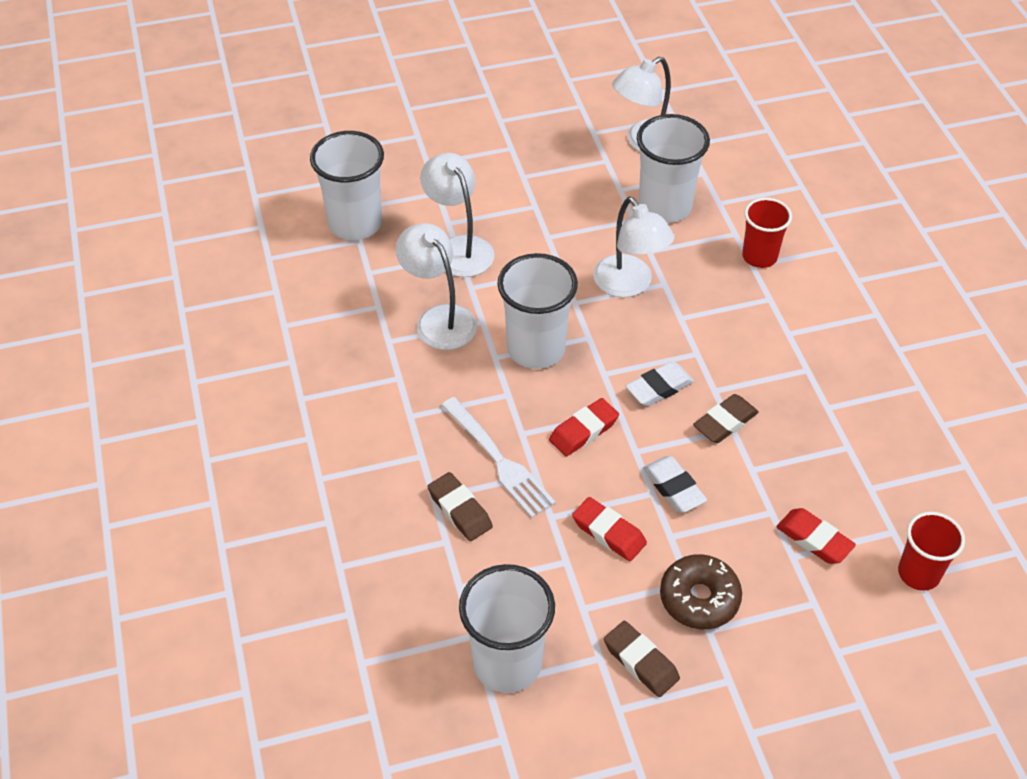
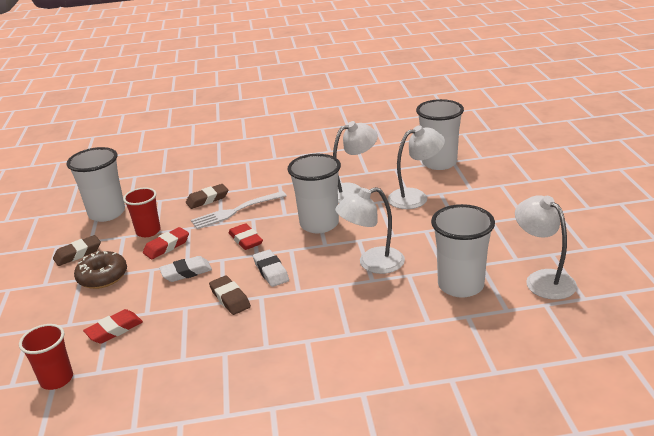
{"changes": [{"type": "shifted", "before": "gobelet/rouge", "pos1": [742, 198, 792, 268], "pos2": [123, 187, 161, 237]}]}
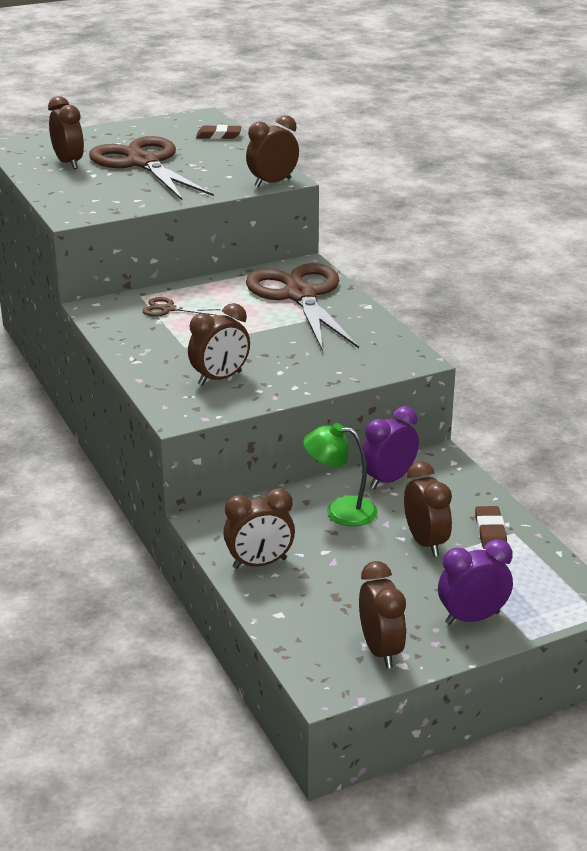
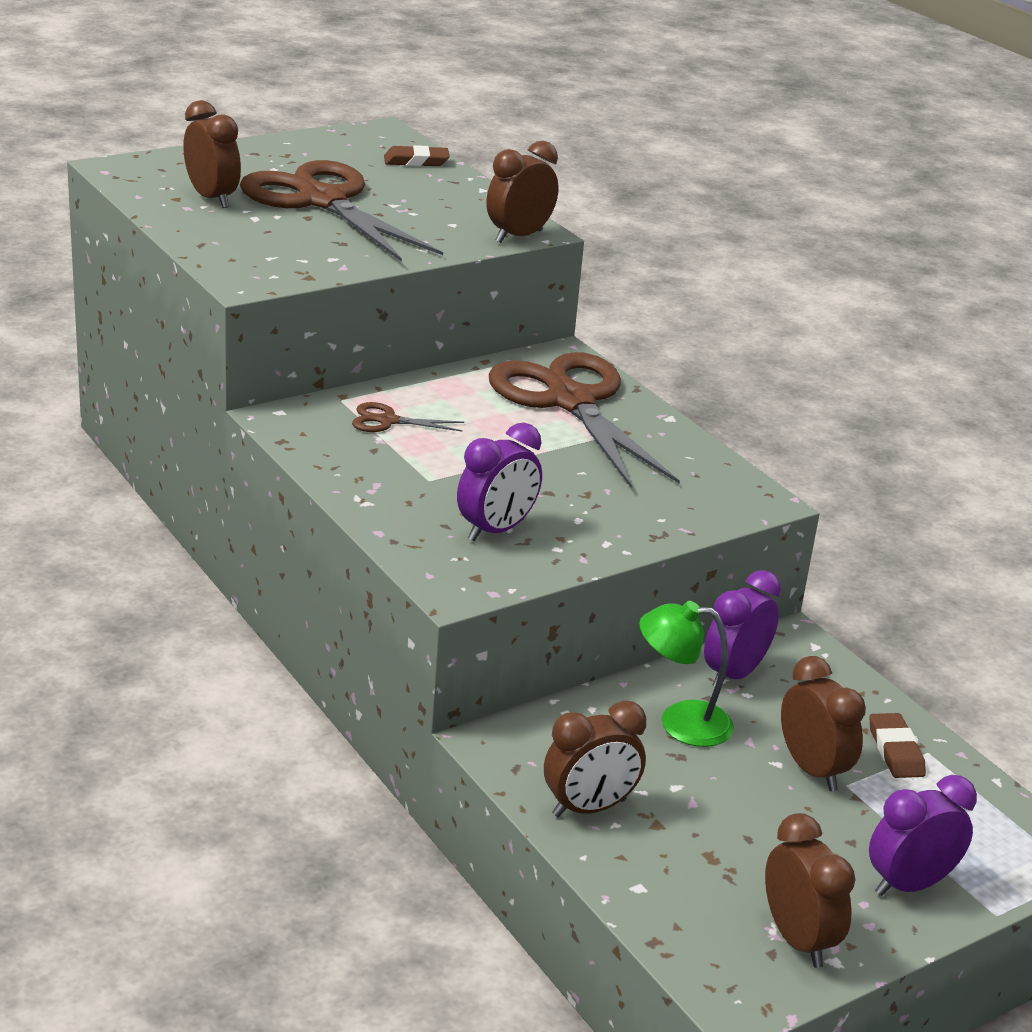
{"changes": [{"type": "repainted", "before": "réveil/marron", "after": "réveil/violet", "pos1": [188, 303, 250, 386], "pos2": [457, 423, 542, 541]}]}
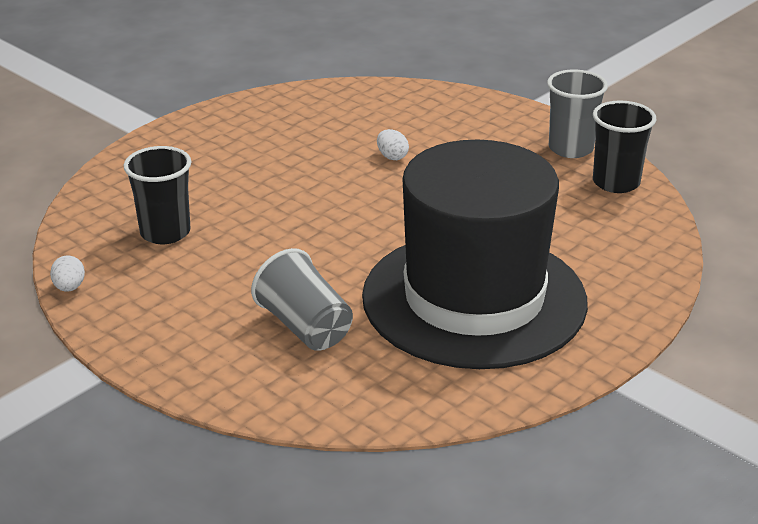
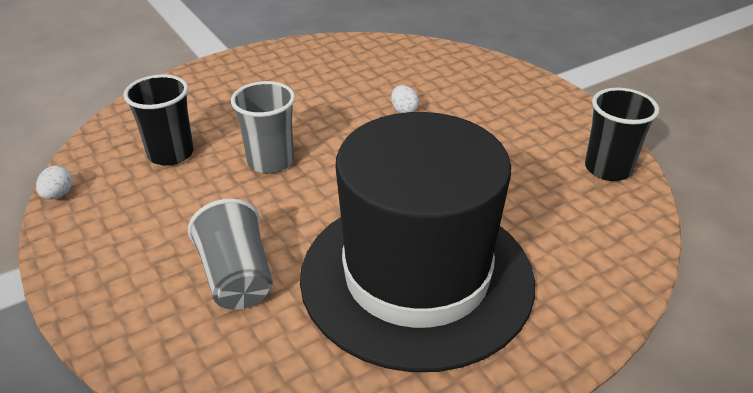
{"changes": [{"type": "shifted", "before": "gobelet/gris", "pos1": [547, 70, 608, 158], "pos2": [231, 81, 295, 173]}]}
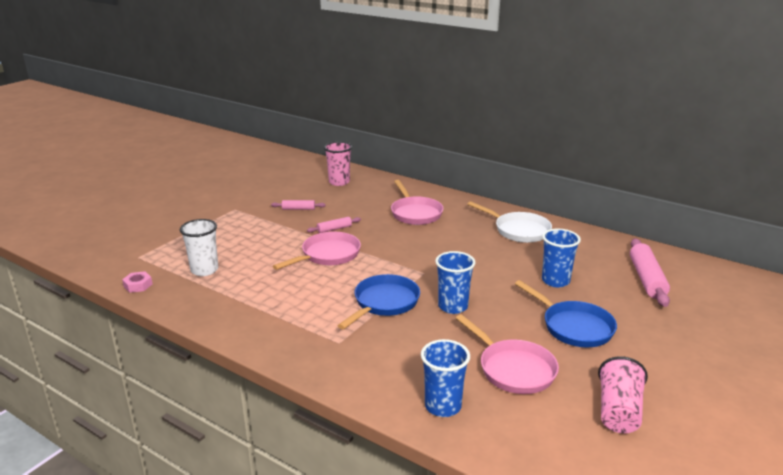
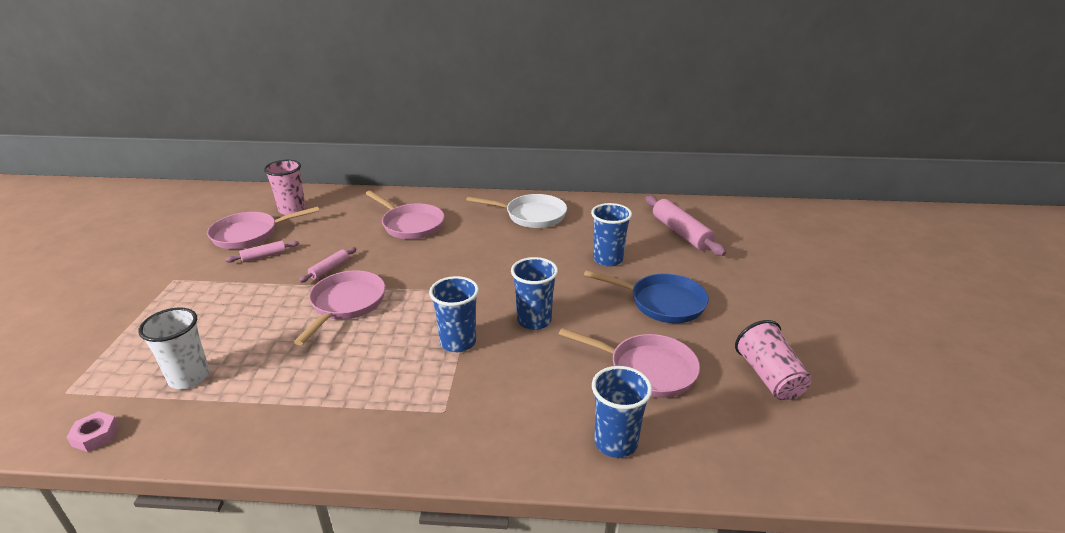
{"changes": [{"type": "new", "after": "poêle/rose", "pos2": [207, 207, 319, 249]}, {"type": "swapped", "before": "poêle/bleu", "after": "gobelet/bleu", "pos1": [338, 274, 420, 329], "pos2": [429, 276, 479, 352]}]}
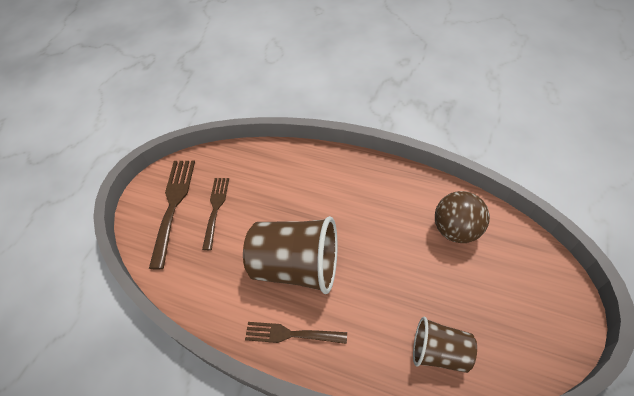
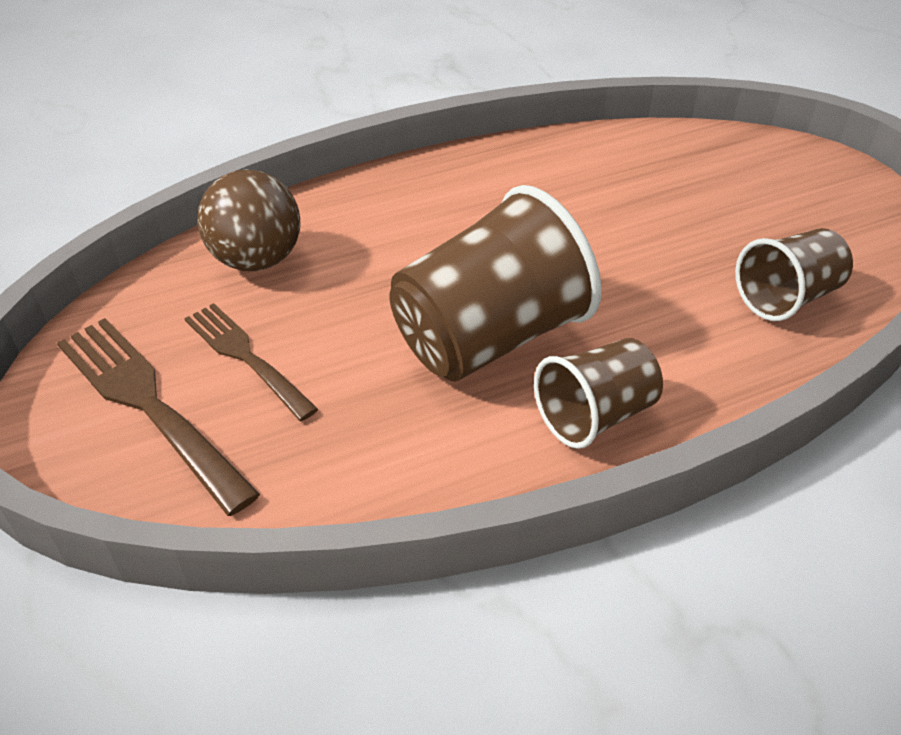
{"changes": [{"type": "shifted", "before": "balle/marron", "pos1": [435, 191, 490, 243], "pos2": [198, 169, 301, 271]}, {"type": "swapped", "before": "fourchette/marron", "after": "gobelet/marron", "pos1": [245, 322, 347, 344], "pos2": [534, 338, 663, 449]}]}
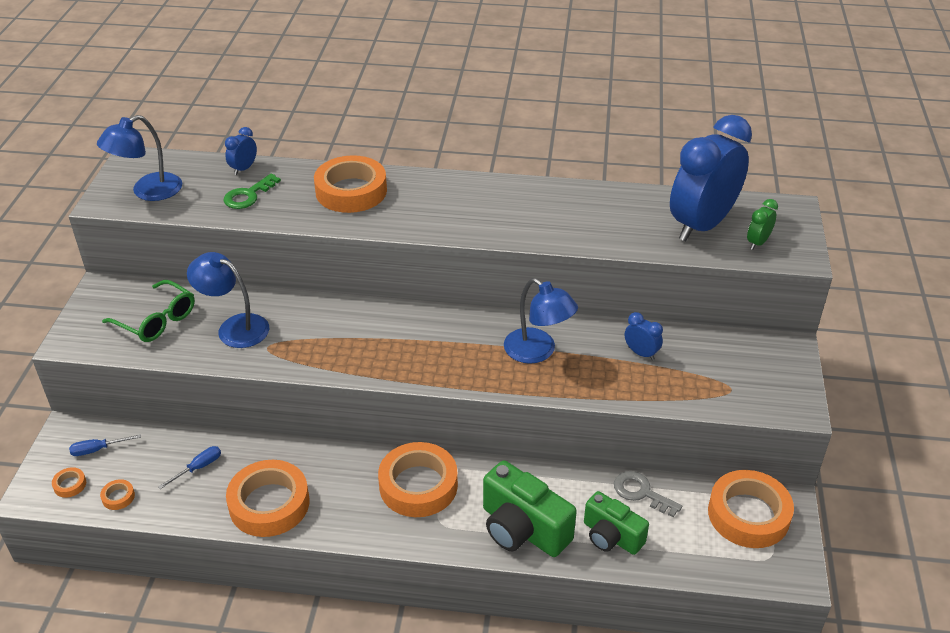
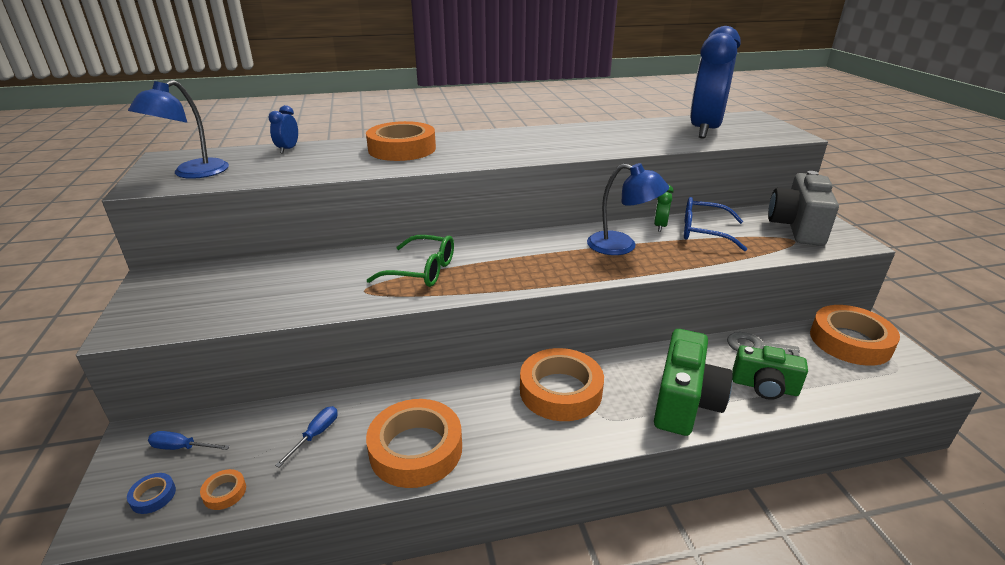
{"changes": [{"type": "gone", "before": "lampe/bleu", "pos1": [187, 252, 269, 348]}, {"type": "gone", "before": "clé/vert", "pos1": [223, 173, 281, 209]}, {"type": "new", "after": "appareil photo/gris", "pos2": [768, 171, 839, 246]}, {"type": "shifted", "before": "lunettes/vert", "pos1": [102, 280, 195, 342], "pos2": [367, 235, 454, 287]}, {"type": "shifted", "before": "réveil/vert", "pos1": [747, 199, 778, 250], "pos2": [654, 185, 674, 232]}, {"type": "swapped", "before": "réveil/bleu", "after": "lunettes/bleu", "pos1": [625, 312, 663, 360], "pos2": [684, 197, 747, 251]}, {"type": "repainted", "before": "ruban adhésif/orange", "after": "ruban adhésif/bleu", "pos1": [52, 467, 86, 498], "pos2": [127, 473, 176, 514]}, {"type": "rotated", "before": "tournevis/bleu", "pos1": [69, 434, 141, 456], "pos2": [148, 431, 230, 450], "turn": 45}, {"type": "rotated", "before": "appareil photo/vert", "pos1": [483, 460, 577, 557], "pos2": [654, 329, 733, 436], "turn": -90}]}
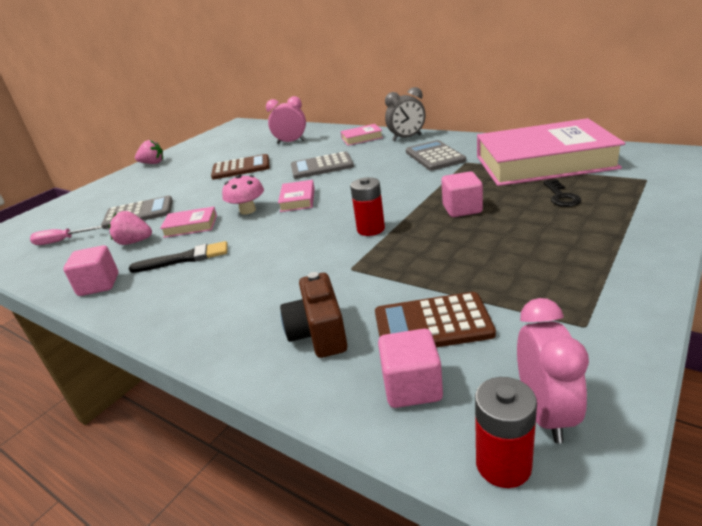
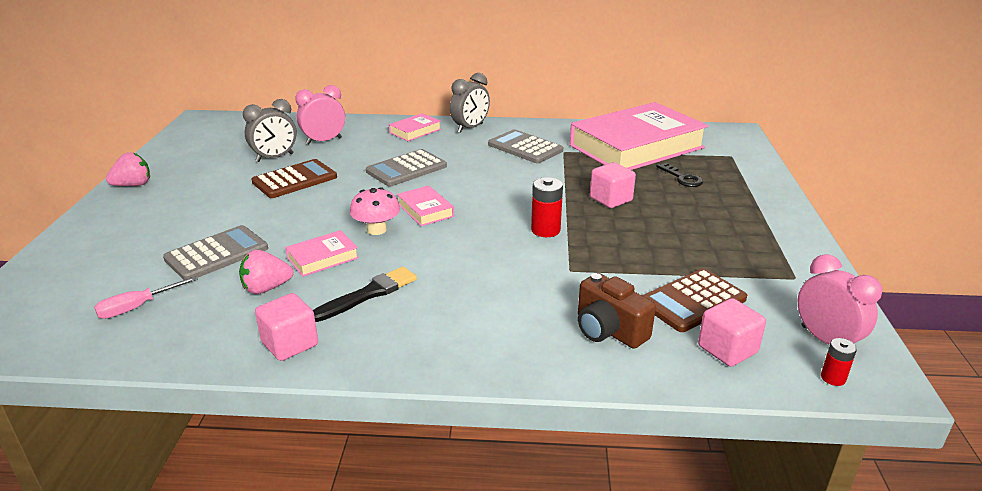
{"changes": [{"type": "new", "after": "réveil/gris", "pos2": [243, 99, 297, 162]}, {"type": "scaled", "before": "pile/rouge", "pos1": [475, 377, 537, 488], "pos2": [821, 338, 857, 386], "scale": 0.6}]}
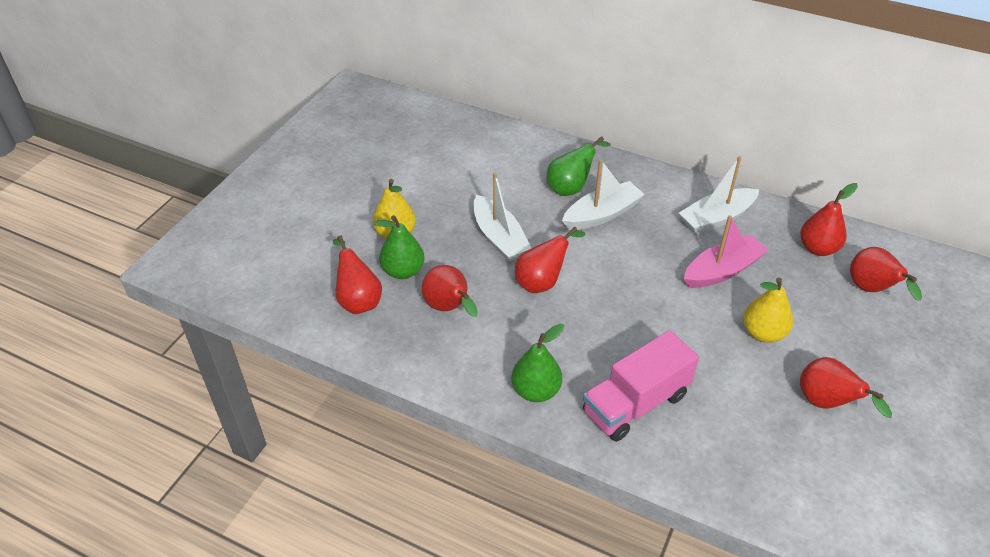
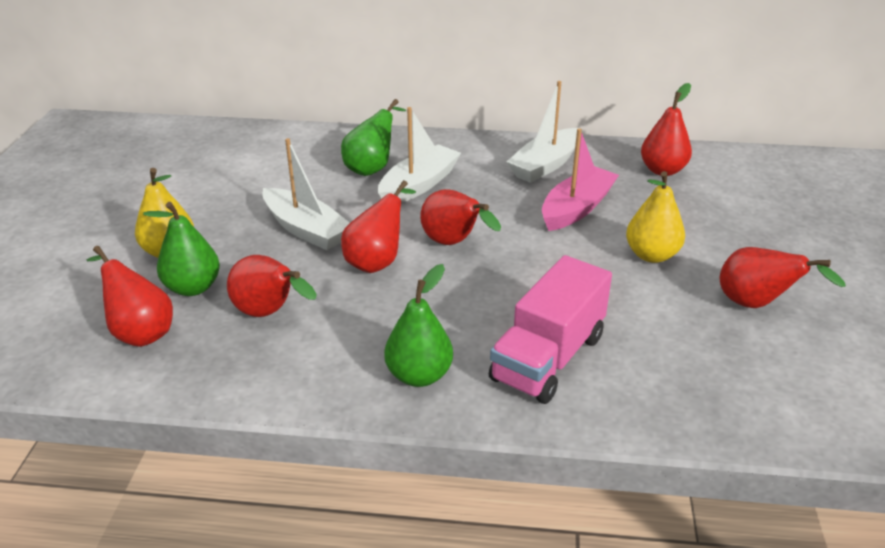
{"changes": [{"type": "shifted", "before": "poire/rouge", "pos1": [850, 247, 922, 301], "pos2": [420, 189, 501, 245]}]}
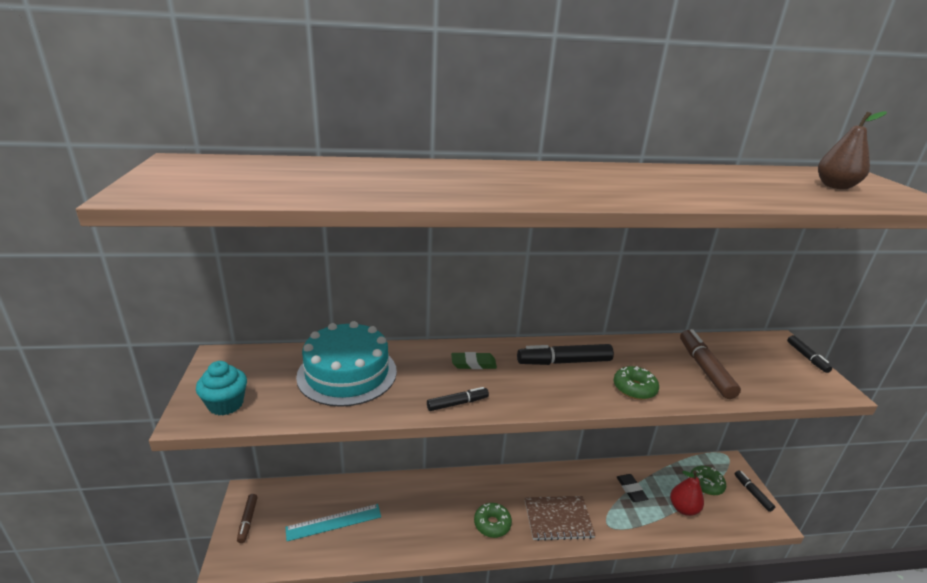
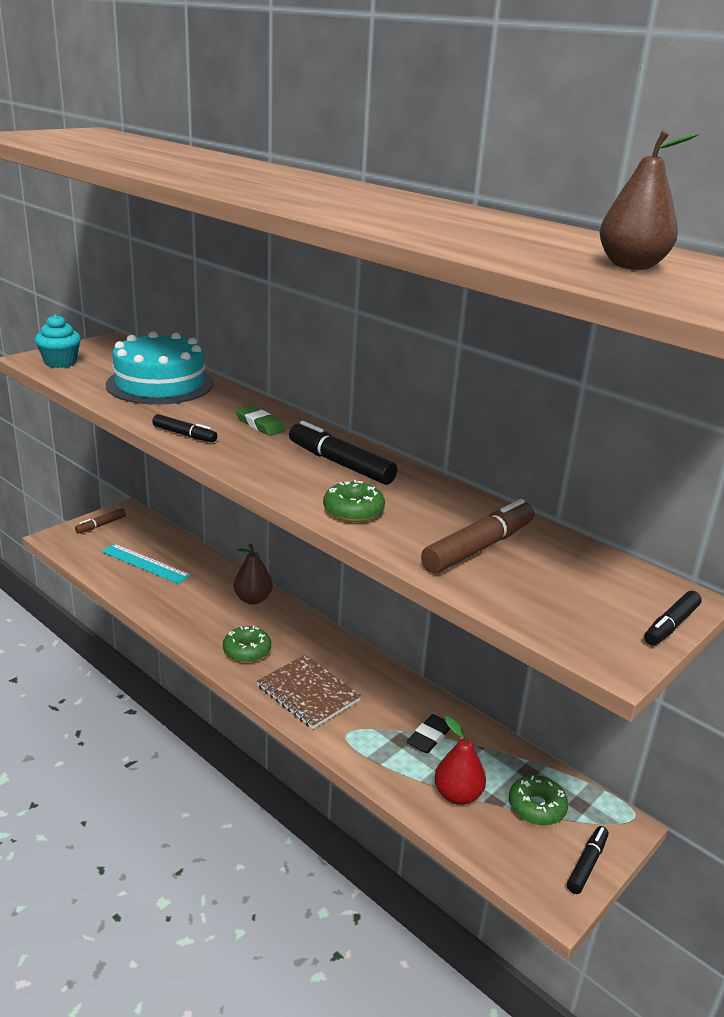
{"changes": [{"type": "new", "after": "poire/marron", "pos2": [234, 544, 273, 605]}]}
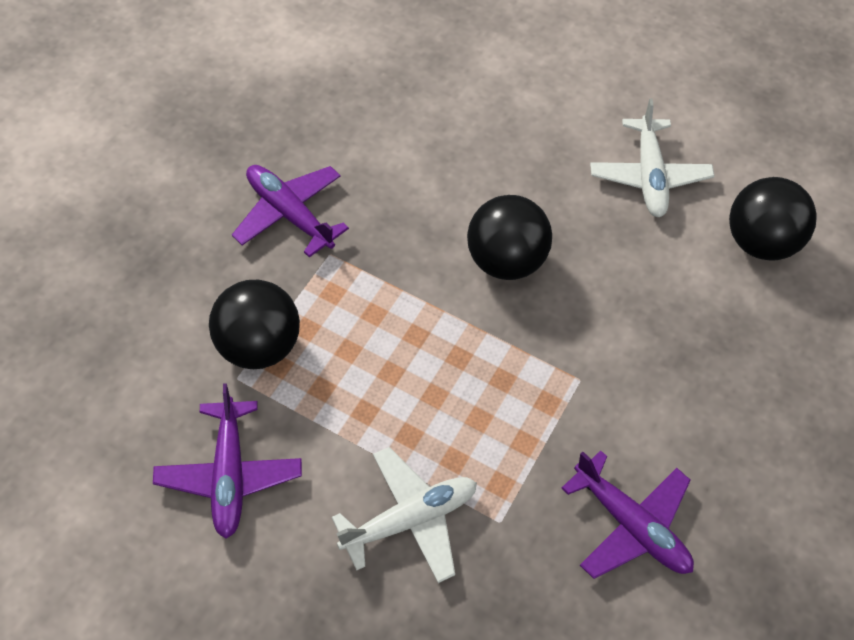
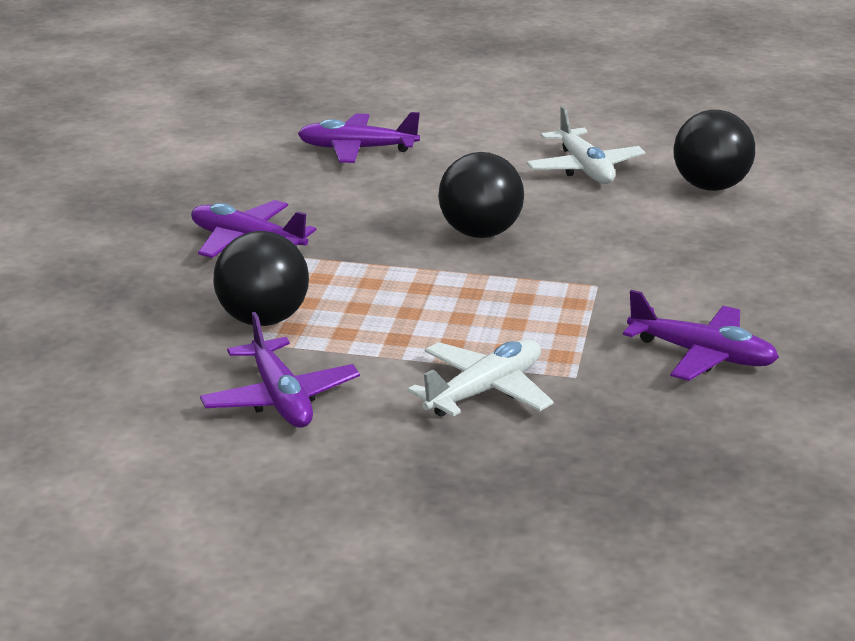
{"changes": [{"type": "new", "after": "avion/violet", "pos2": [298, 112, 420, 163]}]}
